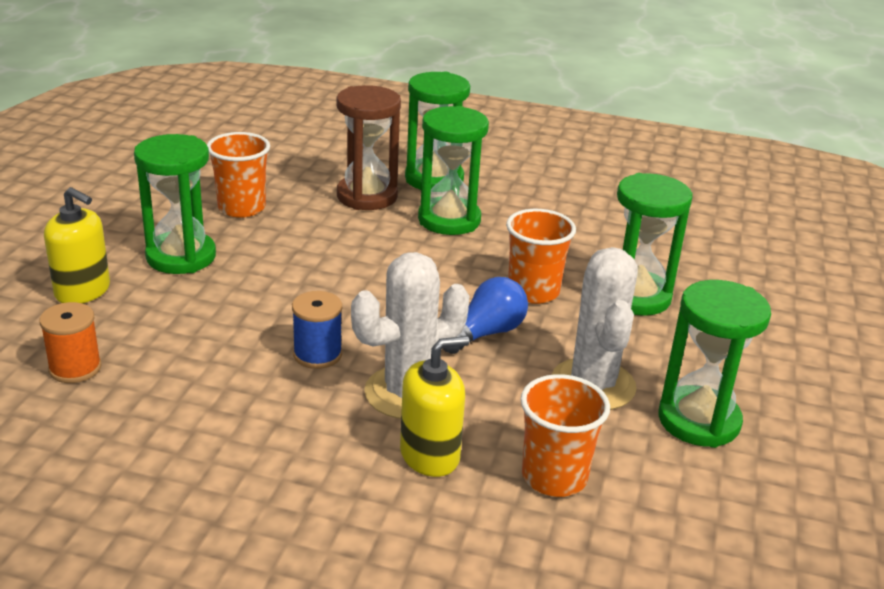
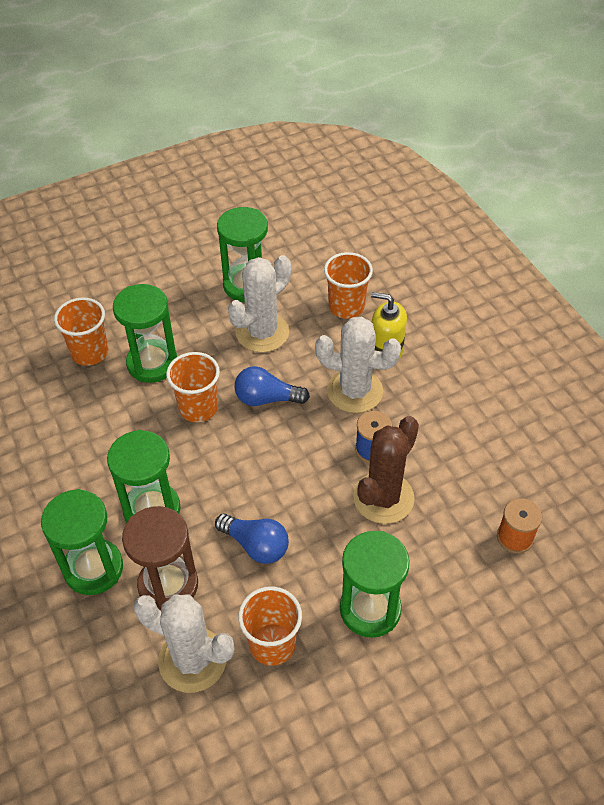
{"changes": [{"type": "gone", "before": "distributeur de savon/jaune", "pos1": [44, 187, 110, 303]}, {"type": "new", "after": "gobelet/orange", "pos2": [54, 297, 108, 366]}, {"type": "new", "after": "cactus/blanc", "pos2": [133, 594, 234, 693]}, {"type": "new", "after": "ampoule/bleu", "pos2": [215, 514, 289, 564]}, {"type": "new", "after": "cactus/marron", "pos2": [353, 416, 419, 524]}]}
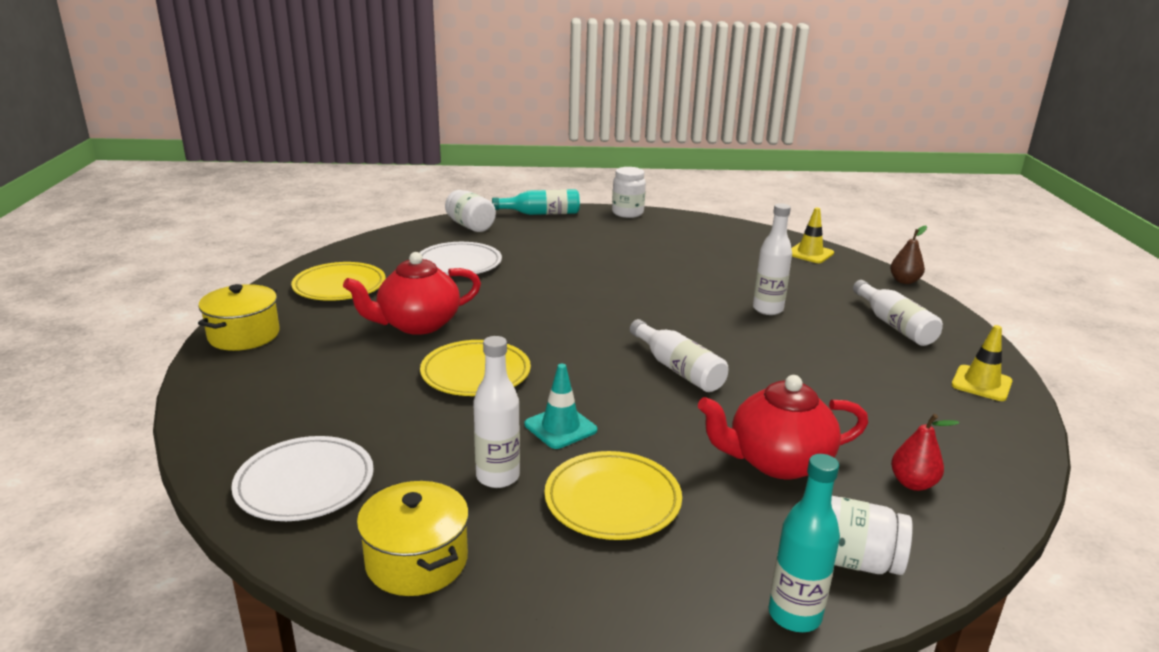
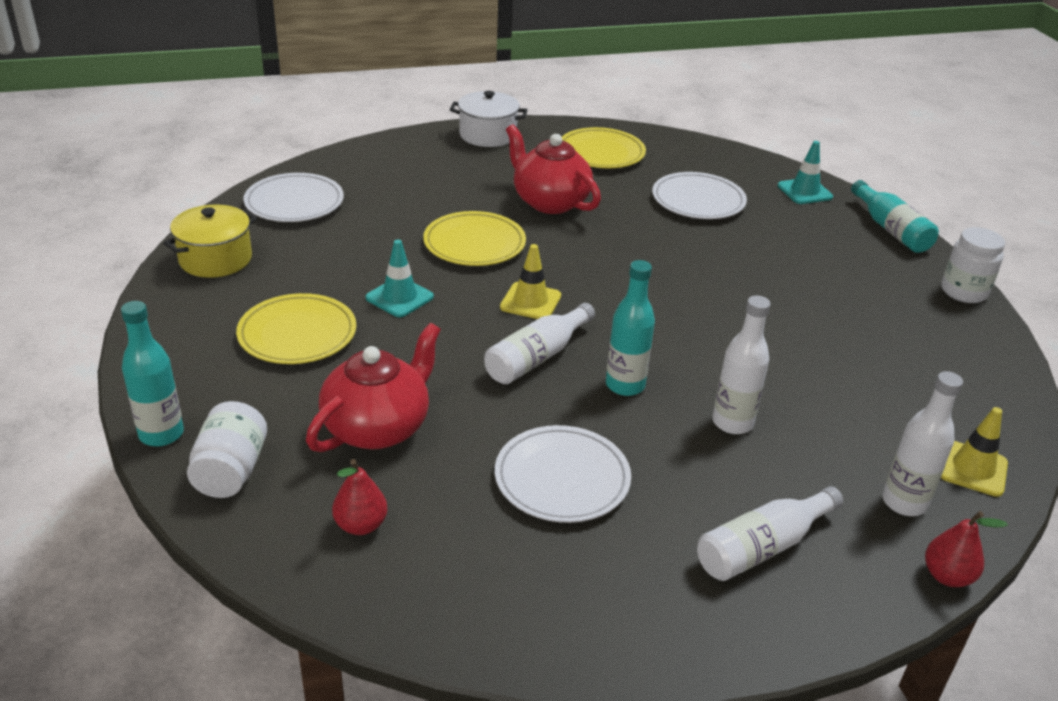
{"changes": [{"type": "new", "after": "assiette/blanc", "pos2": [495, 425, 631, 523]}, {"type": "new", "after": "bouteille/turquoise", "pos2": [606, 260, 655, 396]}, {"type": "shifted", "before": "bouteille/blanc", "pos1": [473, 336, 520, 488], "pos2": [882, 371, 963, 516]}, {"type": "shifted", "before": "cône de chantier/jaune", "pos1": [951, 325, 1012, 401], "pos2": [500, 244, 561, 319]}, {"type": "swapped", "before": "bocal/blanc", "after": "cône de chantier/turquoise", "pos1": [445, 190, 496, 232], "pos2": [778, 141, 833, 204]}, {"type": "repainted", "before": "marmite/jaune", "after": "marmite/blanc", "pos1": [198, 284, 280, 351], "pos2": [450, 91, 527, 147]}, {"type": "repainted", "before": "poire/marron", "after": "poire/rouge", "pos1": [890, 226, 927, 284], "pos2": [925, 511, 1008, 587]}, {"type": "rotated", "before": "théière/rouge", "pos1": [698, 375, 868, 479], "pos2": [306, 323, 441, 452], "turn": 60}]}
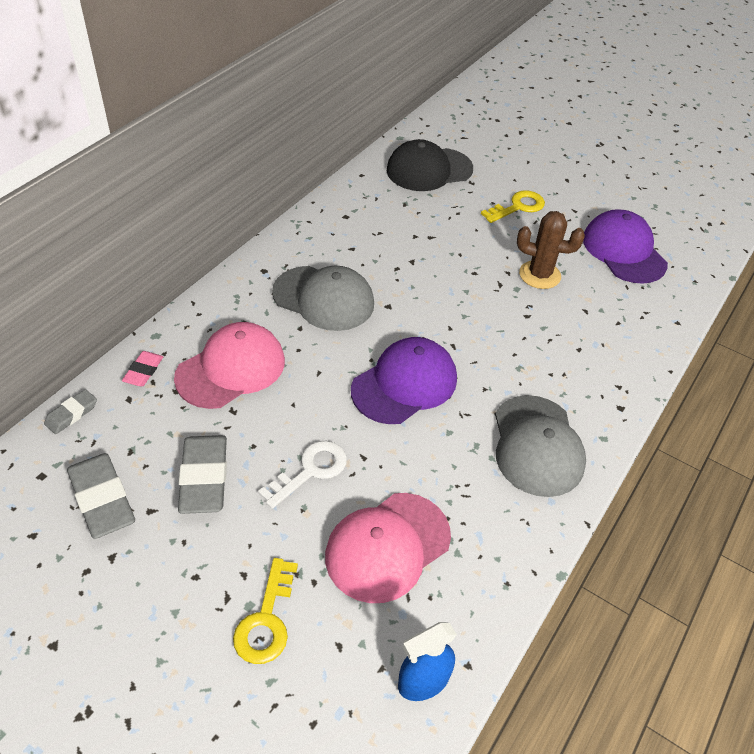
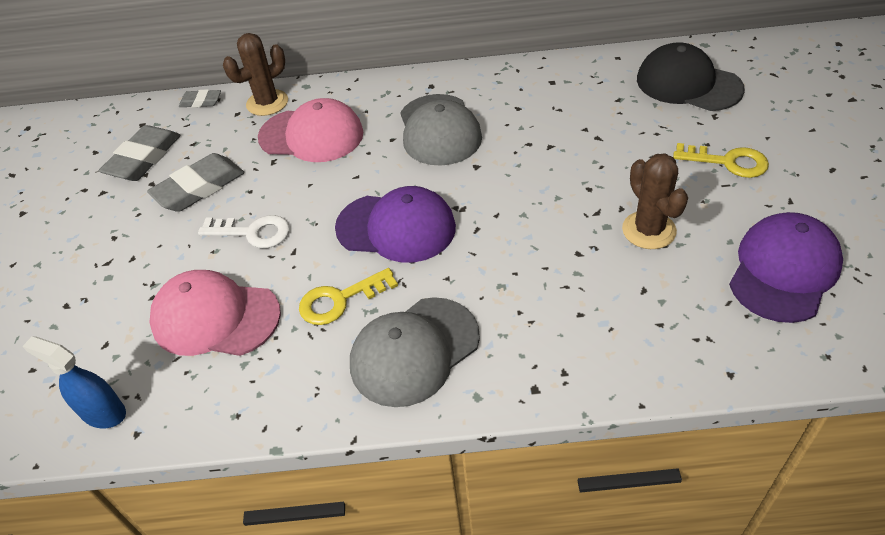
{"changes": [{"type": "shifted", "before": "clé/jaune", "pos1": [233, 558, 298, 664], "pos2": [299, 268, 398, 325]}, {"type": "swapped", "before": "gomme/rose", "after": "cactus/marron", "pos1": [122, 351, 163, 386], "pos2": [223, 33, 288, 116]}]}
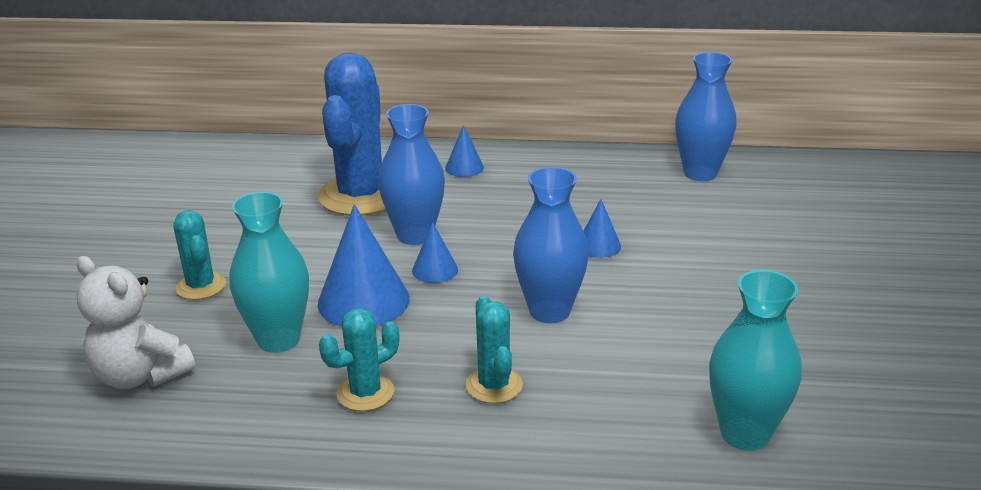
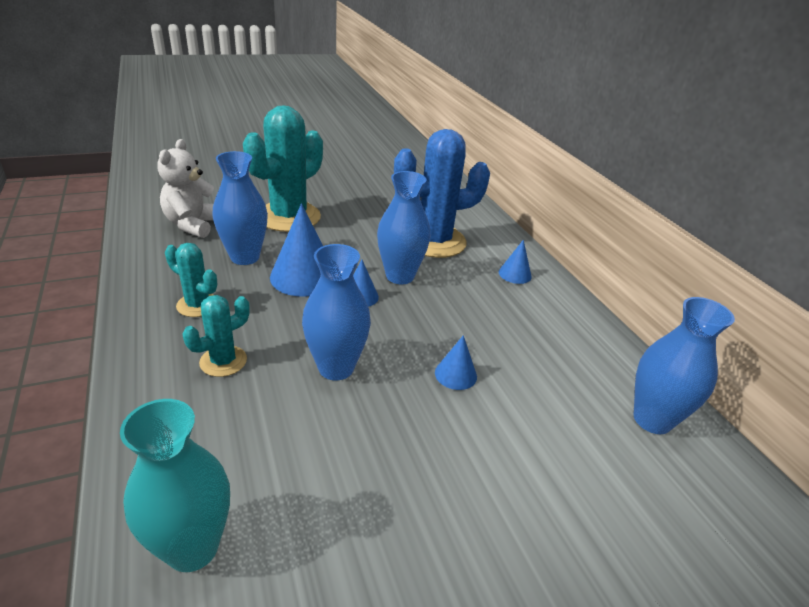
{"changes": [{"type": "repainted", "before": "vase/turquoise", "after": "vase/bleu", "pos1": [229, 192, 309, 353], "pos2": [213, 151, 268, 265]}, {"type": "scaled", "before": "cactus/turquoise", "pos1": [174, 210, 226, 300], "pos2": [243, 105, 323, 232], "scale": 2.0}]}
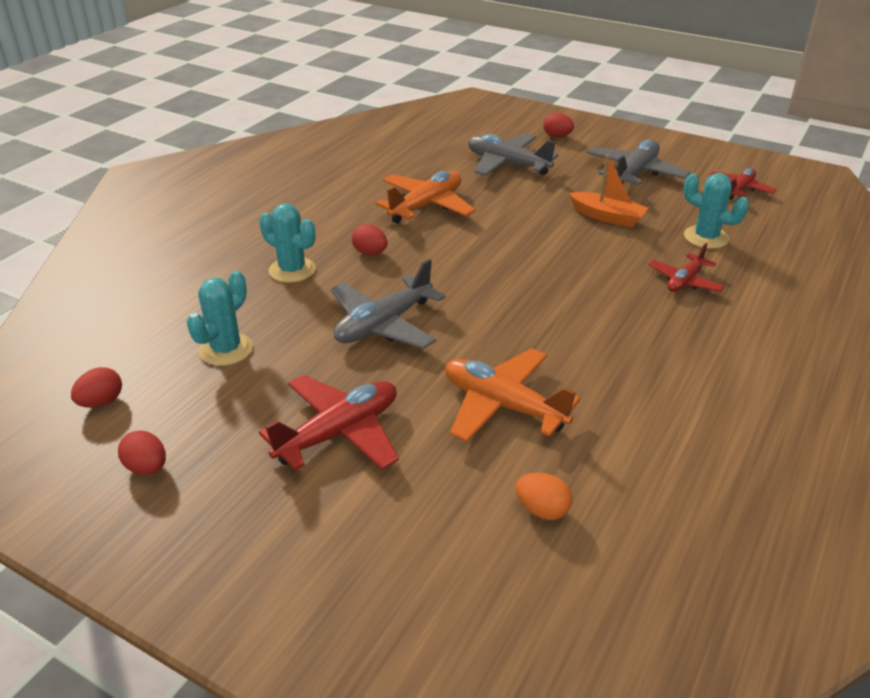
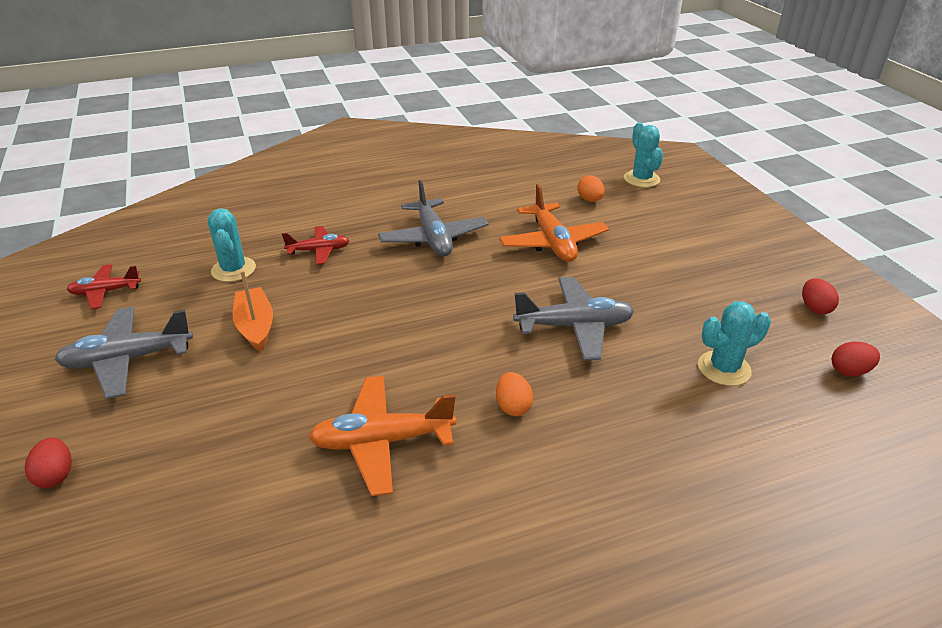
{"changes": [{"type": "gone", "before": "avion/rouge", "pos1": [259, 375, 399, 471]}, {"type": "shifted", "before": "cactus/turquoise", "pos1": [259, 203, 316, 283], "pos2": [624, 122, 663, 187]}, {"type": "shifted", "before": "avion/gris", "pos1": [468, 133, 559, 176], "pos2": [378, 180, 489, 256]}, {"type": "repainted", "before": "œuf/rouge", "after": "œuf/orange", "pos1": [352, 224, 388, 255], "pos2": [496, 372, 533, 416]}]}
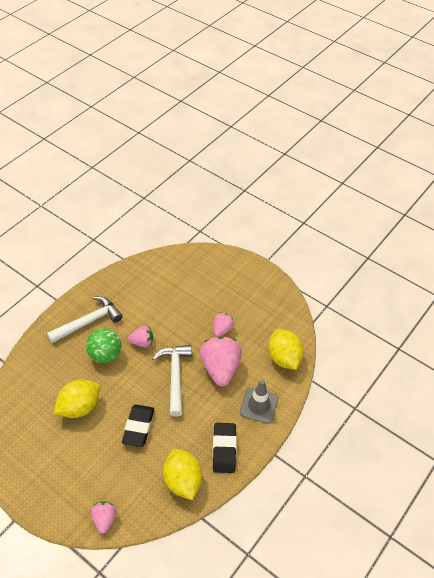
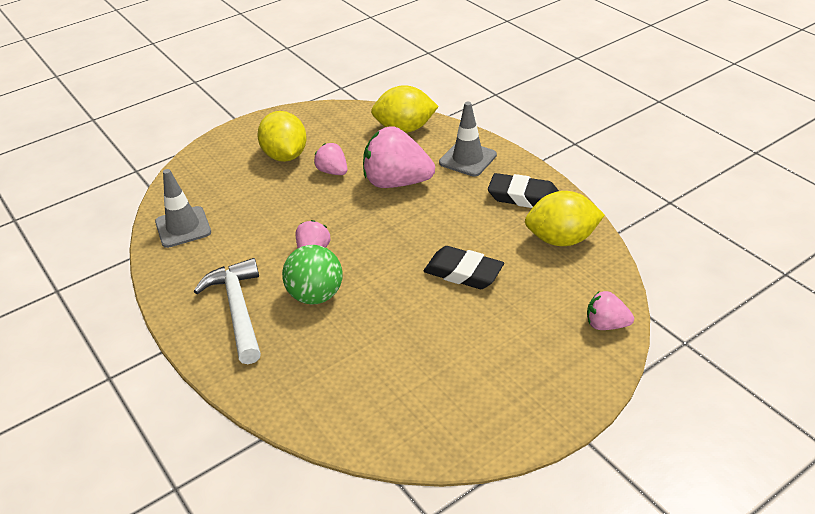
{"changes": [{"type": "gone", "before": "marteau/blanc", "pos1": [152, 345, 192, 417]}, {"type": "new", "after": "cône de chantier/gris", "pos2": [155, 169, 211, 248]}, {"type": "shifted", "before": "citron/jaune", "pos1": [54, 380, 100, 418], "pos2": [257, 111, 307, 162]}]}
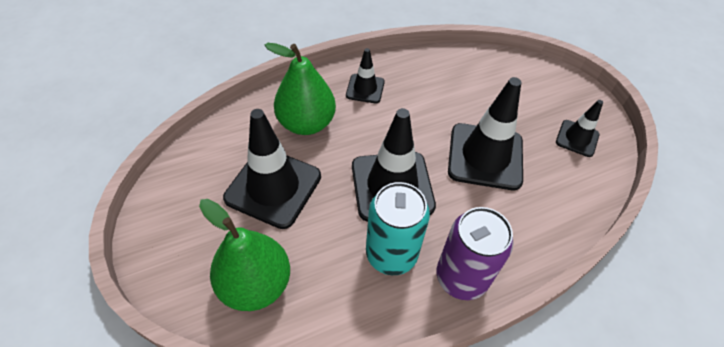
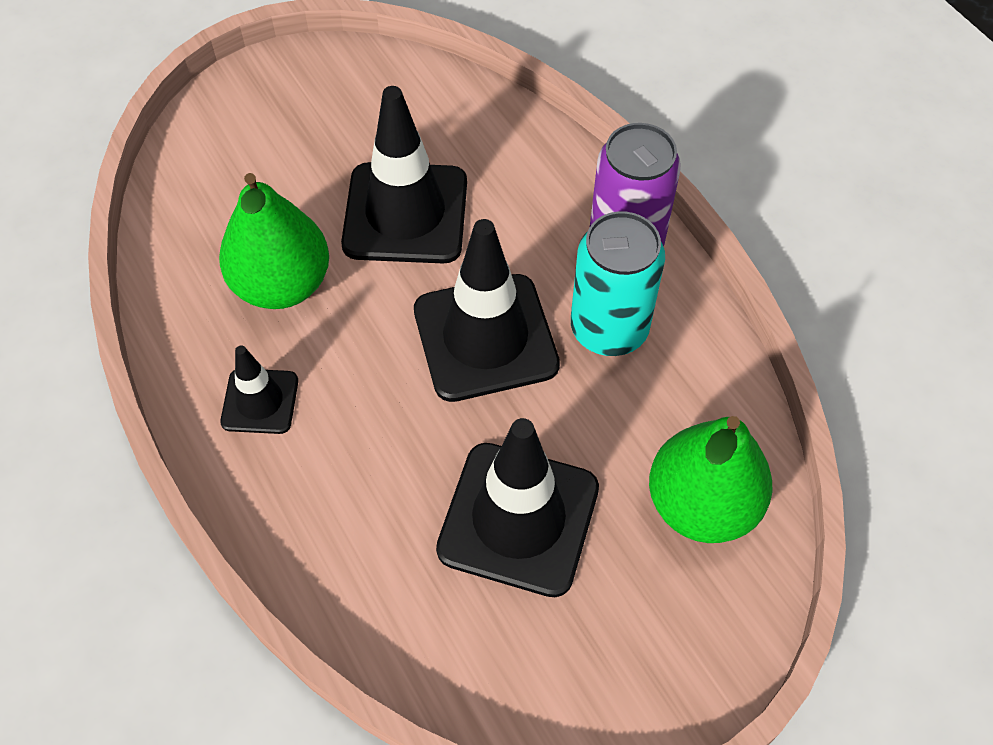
{"changes": [{"type": "gone", "before": "cône de chantier/noir", "pos1": [556, 100, 603, 157]}, {"type": "shifted", "before": "poire/vert", "pos1": [265, 43, 336, 135], "pos2": [219, 173, 329, 309]}]}
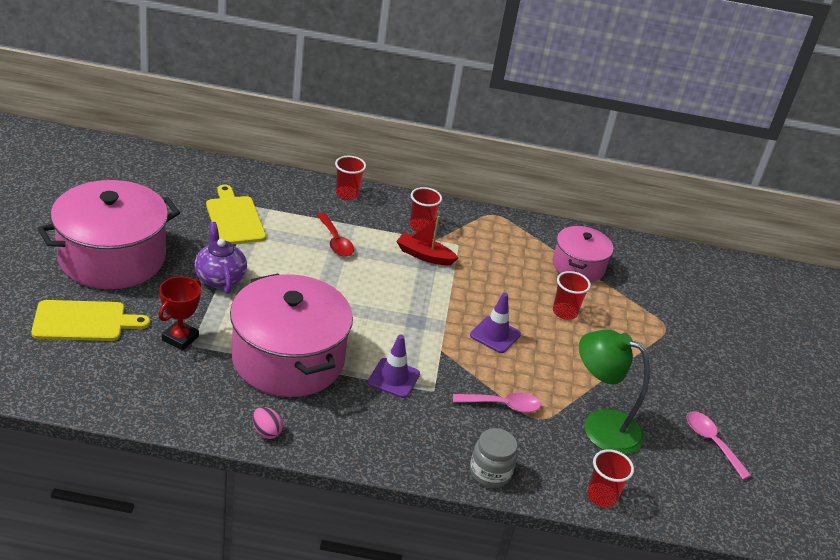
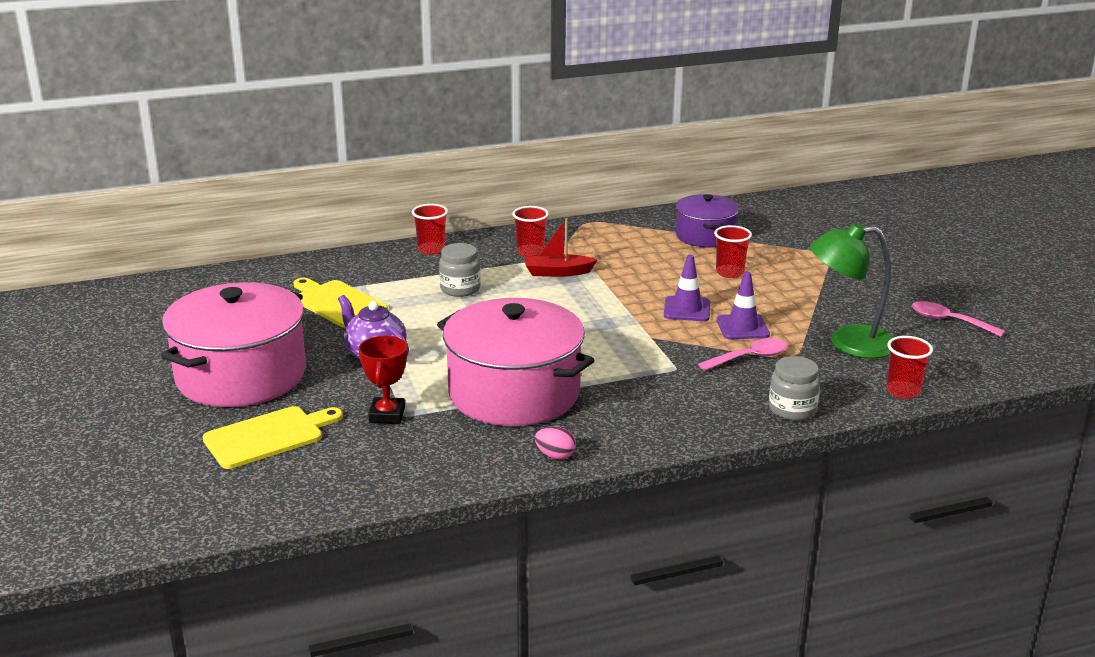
{"changes": [{"type": "shifted", "before": "cône de chantier/violet", "pos1": [368, 334, 420, 398], "pos2": [717, 271, 770, 340]}, {"type": "swapped", "before": "cuillère/rouge", "after": "bocal/gris", "pos1": [317, 213, 354, 257], "pos2": [439, 243, 481, 297]}, {"type": "repainted", "before": "marmite/rose", "after": "marmite/violet", "pos1": [553, 226, 613, 282], "pos2": [676, 194, 739, 248]}]}
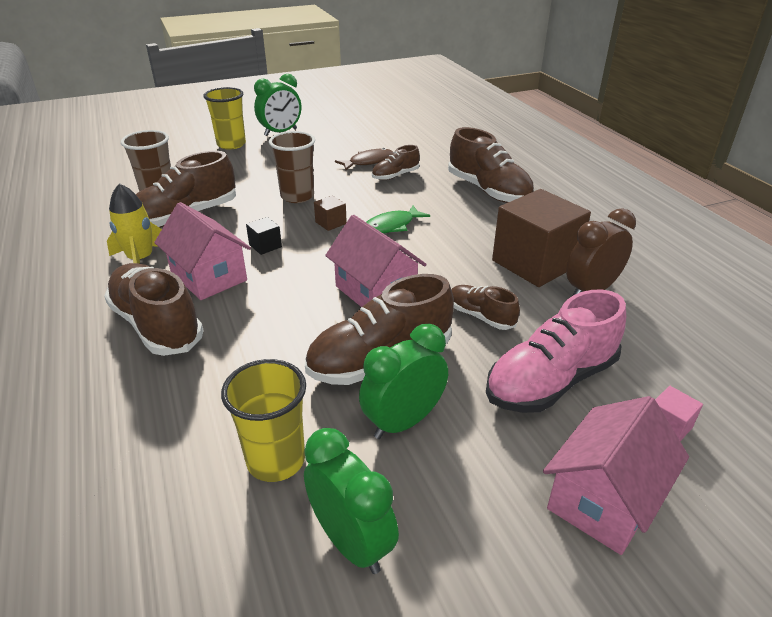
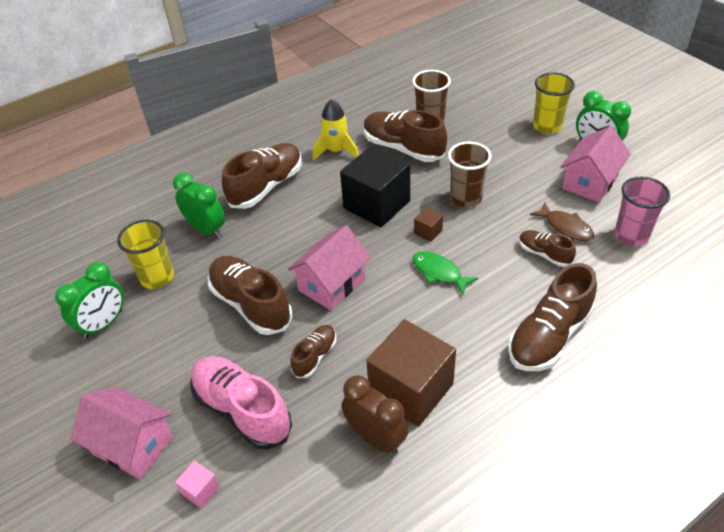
{"changes": [{"type": "new", "after": "gobelet/rose", "pos2": [615, 176, 670, 246]}, {"type": "shifted", "before": "maison/rose", "pos1": [154, 202, 251, 300], "pos2": [560, 126, 631, 203]}, {"type": "shifted", "before": "réveil/vert", "pos1": [359, 324, 448, 439], "pos2": [173, 173, 225, 238]}, {"type": "scaled", "before": "cube/noir", "pos1": [246, 217, 282, 255], "pos2": [340, 146, 410, 227], "scale": 2.44}]}
